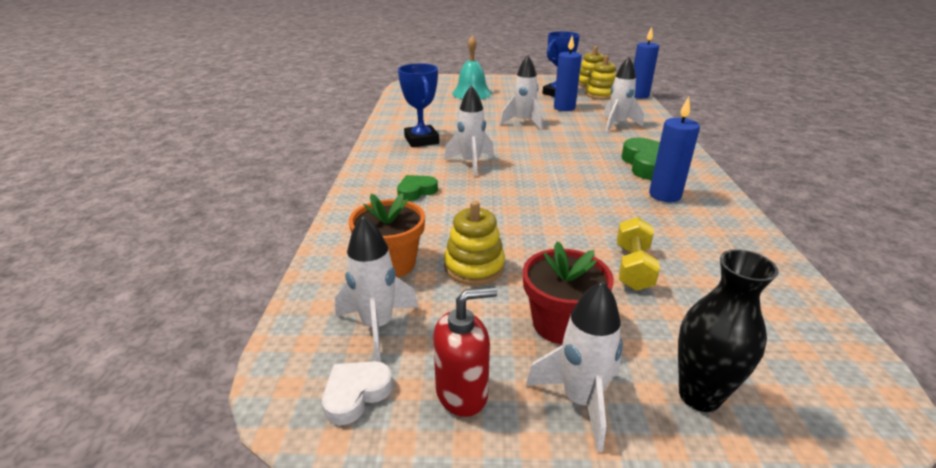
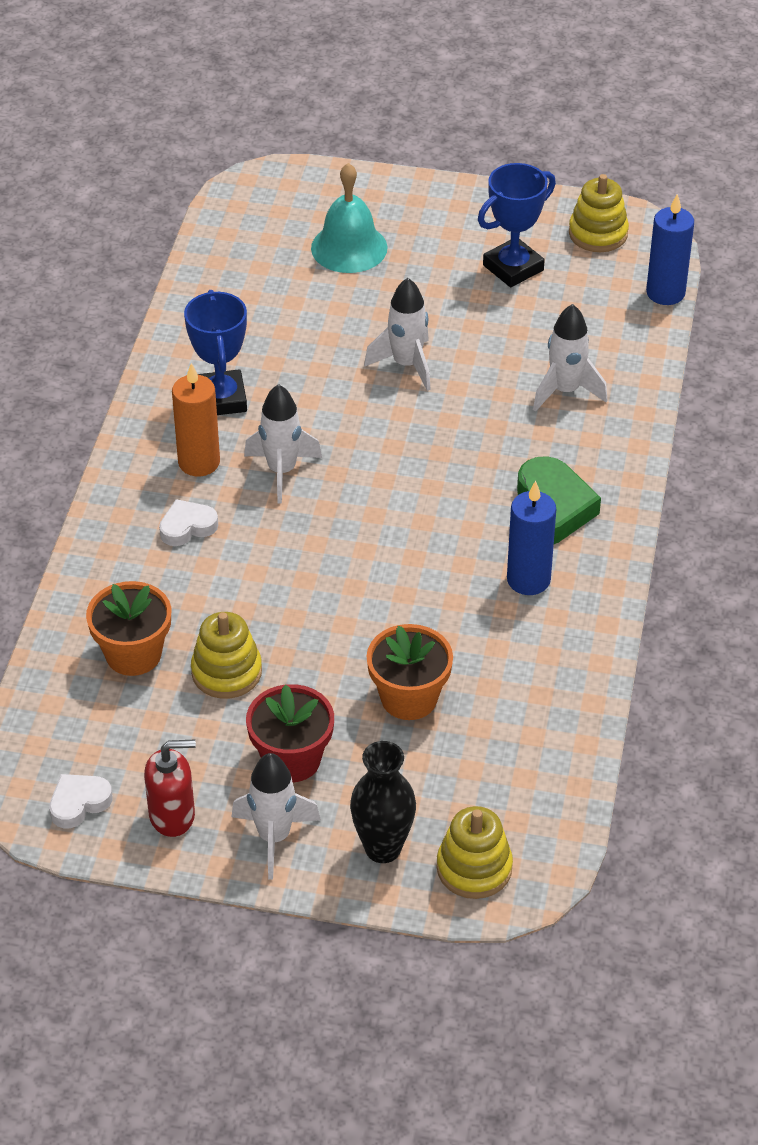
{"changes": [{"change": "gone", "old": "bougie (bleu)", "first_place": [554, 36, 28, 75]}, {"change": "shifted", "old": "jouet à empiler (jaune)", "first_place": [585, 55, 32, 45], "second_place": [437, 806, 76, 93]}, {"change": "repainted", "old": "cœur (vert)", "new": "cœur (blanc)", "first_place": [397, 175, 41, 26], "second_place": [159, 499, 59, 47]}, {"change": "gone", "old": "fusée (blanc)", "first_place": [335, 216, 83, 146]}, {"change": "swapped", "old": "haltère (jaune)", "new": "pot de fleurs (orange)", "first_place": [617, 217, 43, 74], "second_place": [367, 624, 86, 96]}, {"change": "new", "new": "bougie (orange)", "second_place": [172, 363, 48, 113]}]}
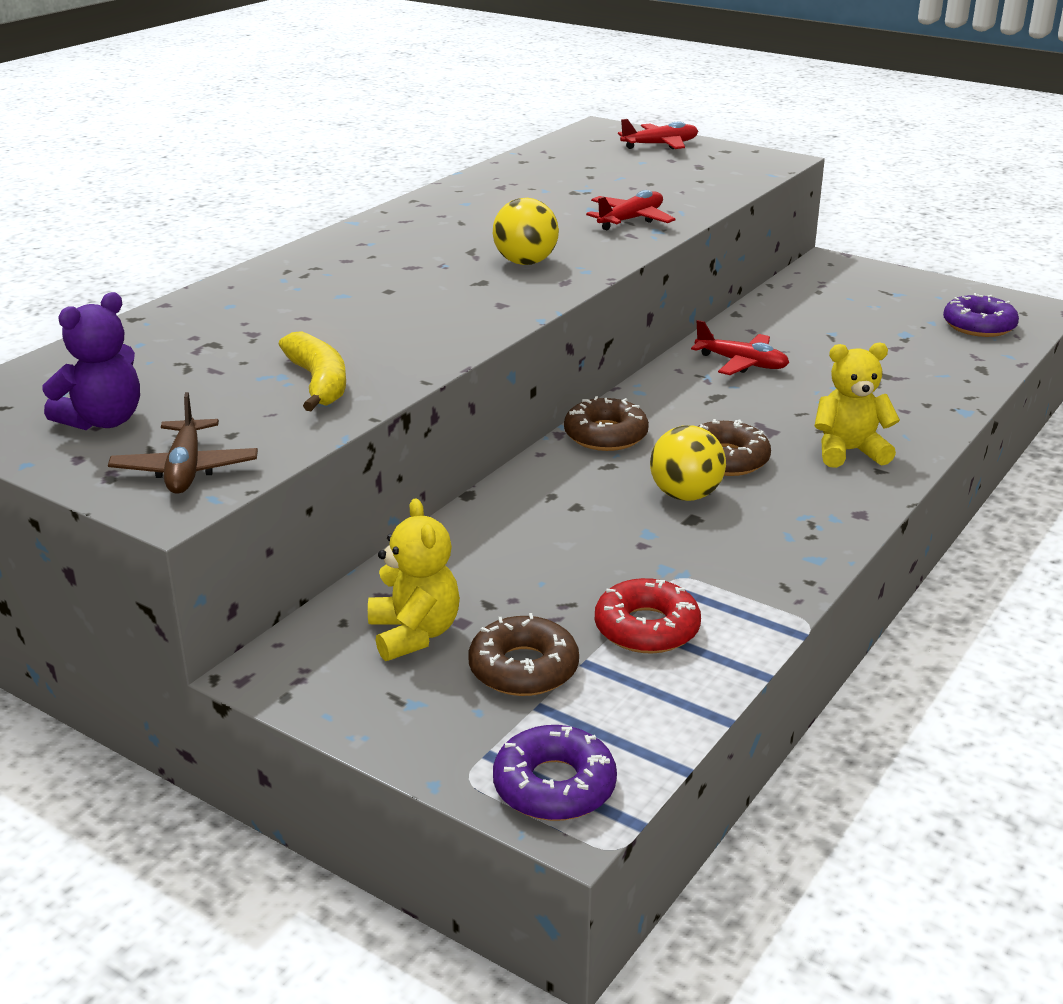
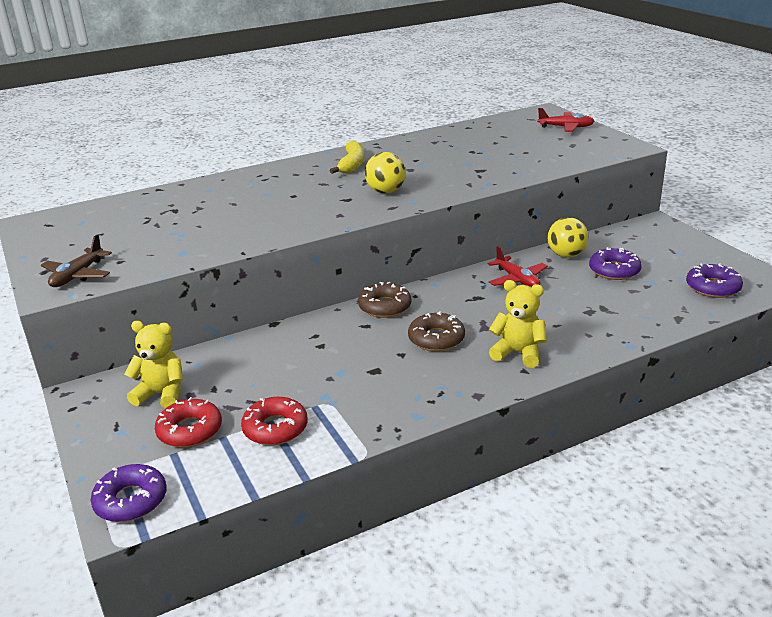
{"changes": [{"change": "gone", "old": "avion (rouge)", "first_place": [586, 190, 90, 40]}, {"change": "gone", "old": "ours en peluche (violet)", "first_place": [42, 292, 98, 138]}, {"change": "shifted", "old": "banane (jaune)", "first_place": [279, 331, 67, 80], "second_place": [330, 140, 34, 34]}, {"change": "shifted", "old": "balle (jaune)", "first_place": [650, 426, 76, 75], "second_place": [547, 217, 42, 41]}, {"change": "rotated", "old": "ours en peluche (jaune)", "first_place": [368, 498, 92, 163], "second_place": [124, 321, 59, 87], "degrees": -90}, {"change": "repainted", "old": "beignet (marron)", "new": "beignet (rouge)", "first_place": [469, 613, 110, 83], "second_place": [155, 397, 67, 51]}, {"change": "new", "new": "beignet (violet)", "second_place": [589, 247, 53, 33]}]}
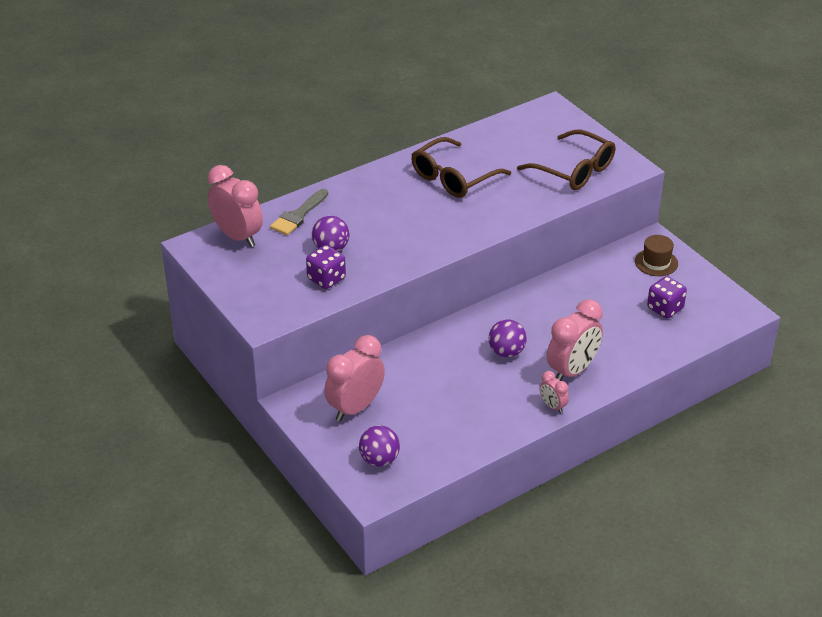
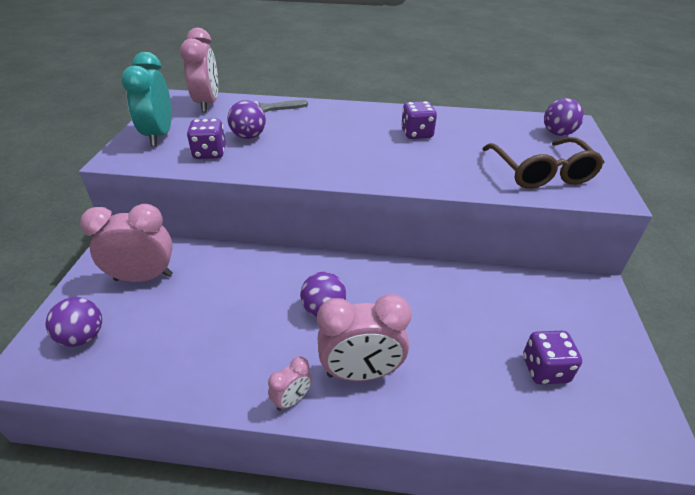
{"changes": [{"change": "swapped", "old": "lunettes (marron)", "new": "dé (violet)", "first_place": [411, 137, 100, 61], "second_place": [401, 101, 36, 38]}, {"change": "gone", "old": "chapeau (marron)", "first_place": [635, 235, 43, 41]}, {"change": "rotated", "old": "réveil (rose)", "first_place": [540, 371, 29, 43], "second_place": [268, 357, 44, 54], "degrees": -135}, {"change": "new", "new": "réveil (turquoise)", "second_place": [121, 52, 51, 94]}, {"change": "new", "new": "balle (violet)", "second_place": [544, 98, 40, 38]}]}
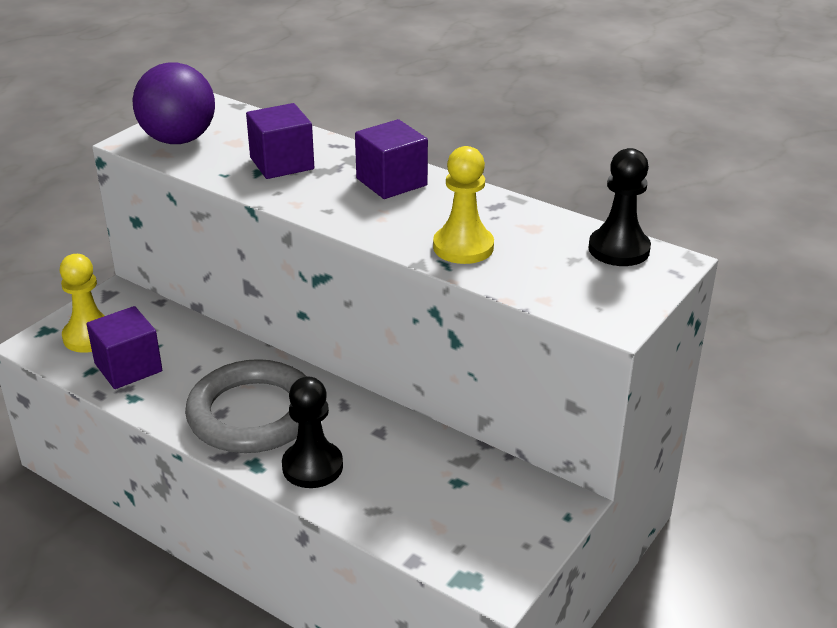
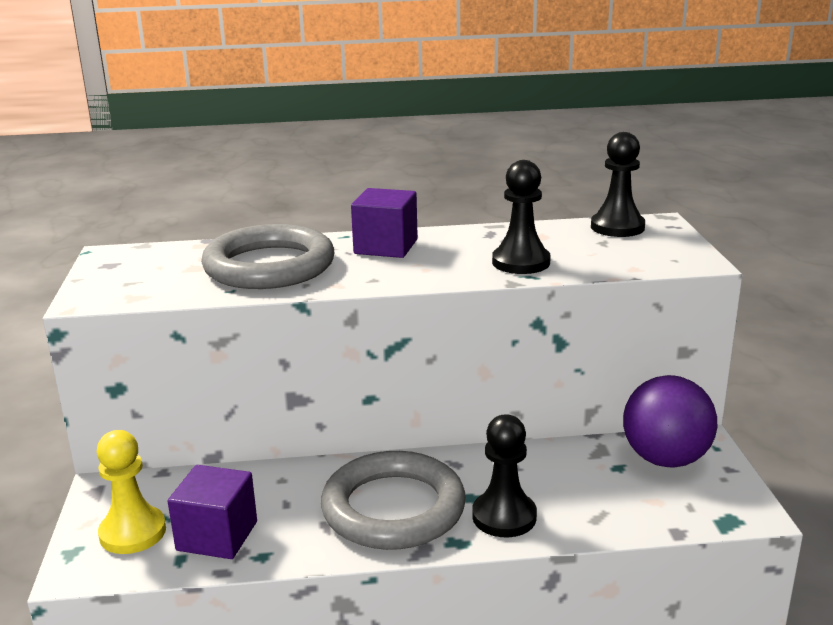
{"changes": [{"change": "shifted", "old": "balle (violet)", "first_place": [132, 62, 83, 82], "second_place": [623, 375, 94, 93]}, {"change": "swapped", "old": "cube (violet)", "new": "anneau (gris)", "first_place": [246, 103, 68, 76], "second_place": [201, 224, 133, 65]}, {"change": "repainted", "old": "pion (jaune)", "new": "pion (noir)", "first_place": [433, 146, 61, 118], "second_place": [492, 160, 59, 114]}]}
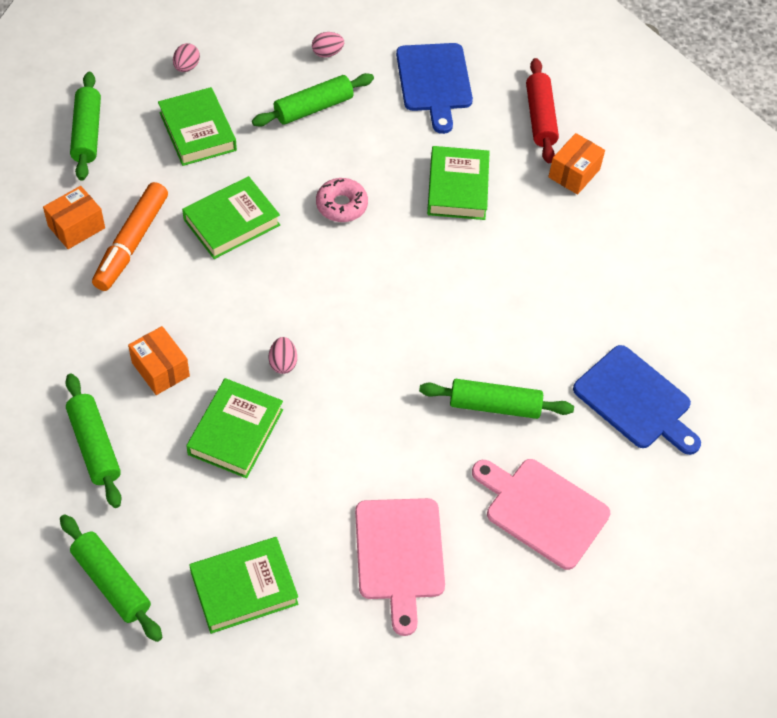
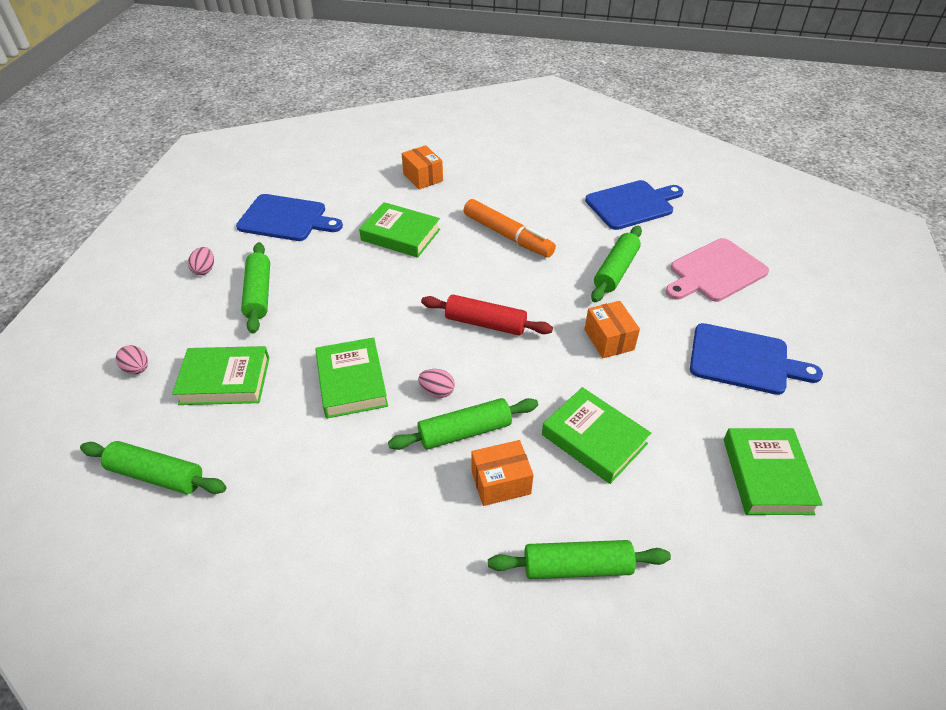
{"changes": [{"change": "shifted", "old": "rouleau à pâtisserie (rouge)", "first_place": [526, 58, 33, 105], "second_place": [421, 295, 132, 41]}, {"change": "gone", "old": "beignet (rose)", "first_place": [316, 178, 52, 44]}, {"change": "shifted", "old": "feutre (orange)", "first_place": [92, 182, 76, 109], "second_place": [464, 199, 92, 58]}, {"change": "shifted", "old": "boîte (orange)", "first_place": [43, 186, 62, 63], "second_place": [585, 301, 55, 57]}, {"change": "shifted", "old": "œuf (rose)", "first_place": [269, 337, 28, 37], "second_place": [418, 369, 37, 29]}, {"change": "repainted", "old": "planche à découper (rose)", "new": "planche à découper (bleu)", "first_place": [355, 498, 90, 138], "second_place": [690, 323, 133, 72]}, {"change": "shifted", "old": "rouleau à pâtisserie (vert)", "first_place": [60, 514, 103, 128], "second_place": [388, 398, 150, 52]}]}
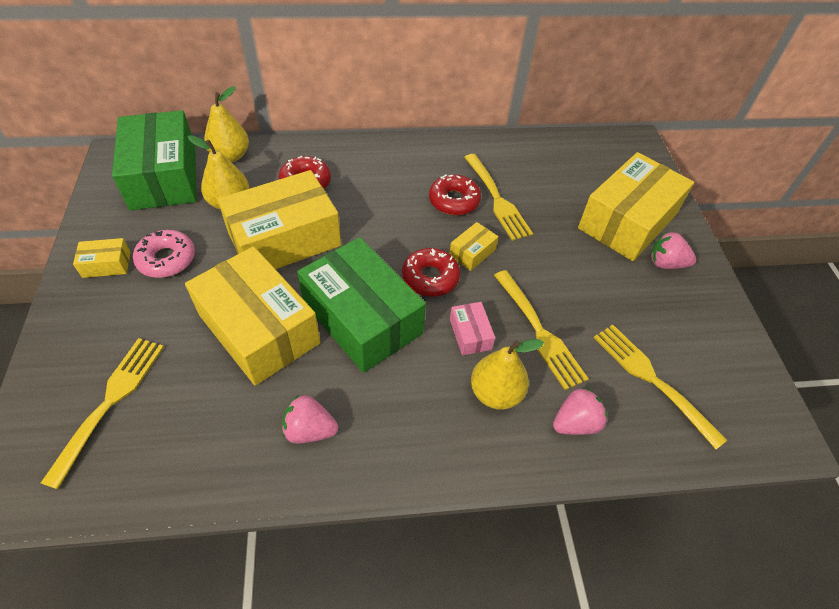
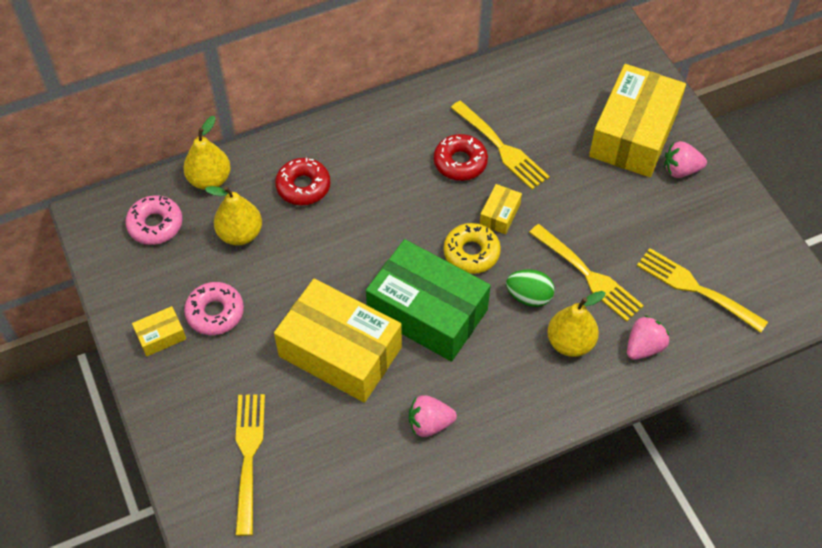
{"changes": [{"change": "swapped", "old": "boîte (vert)", "new": "beignet (rose)", "first_place": [112, 110, 85, 100], "second_place": [125, 195, 58, 50]}, {"change": "gone", "old": "boîte (jaune)", "first_place": [218, 170, 123, 99]}, {"change": "repainted", "old": "beignet (rouge)", "new": "beignet (jaune)", "first_place": [402, 248, 58, 49], "second_place": [444, 223, 57, 51]}, {"change": "swapped", "old": "boîte (rose)", "new": "œuf (vert)", "first_place": [450, 302, 45, 54], "second_place": [506, 269, 49, 38]}]}
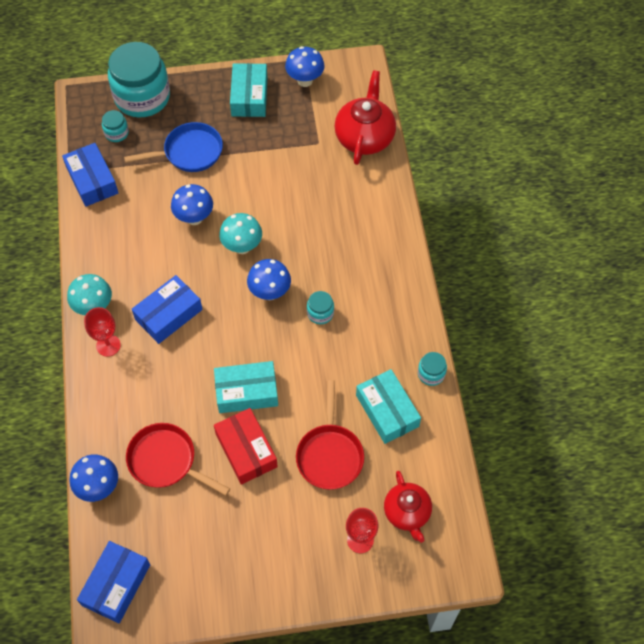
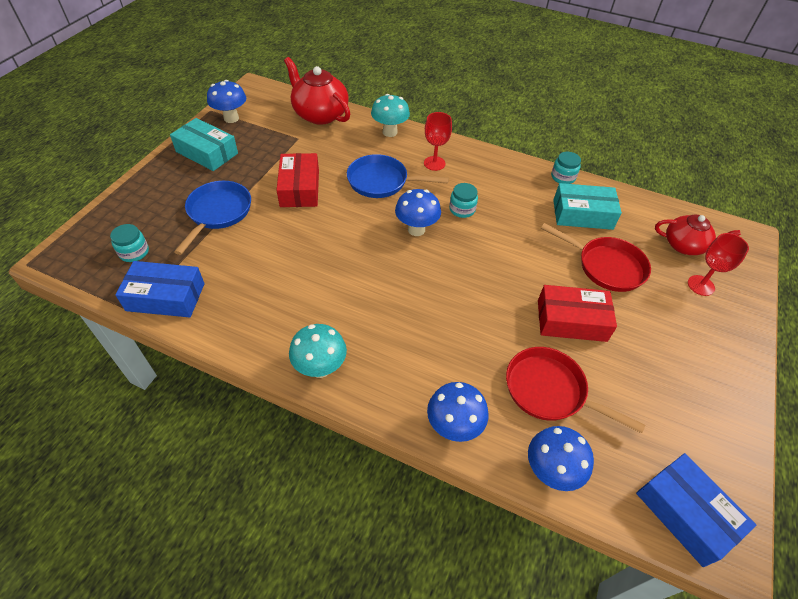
{"changes": [{"change": "gone", "old": "bocal (turquoise)", "first_place": [108, 42, 62, 76]}, {"change": "shifted", "old": "champignon (bleu)", "first_place": [171, 184, 42, 41], "second_place": [427, 382, 62, 60]}, {"change": "shifted", "old": "champignon (turquoise)", "first_place": [219, 213, 43, 41], "second_place": [371, 94, 39, 43]}, {"change": "gone", "old": "boîte (bleu)", "first_place": [132, 275, 71, 69]}, {"change": "shifted", "old": "verre à pied (rouge)", "first_place": [84, 307, 37, 50], "second_place": [424, 112, 28, 59]}, {"change": "gone", "old": "boîte (turquoise)", "first_place": [214, 361, 64, 52]}, {"change": "rotated", "old": "poêle (rouge)", "first_place": [126, 423, 104, 73], "second_place": [506, 347, 139, 86], "degrees": 60}, {"change": "new", "new": "boîte (rouge)", "second_place": [277, 153, 42, 54]}, {"change": "new", "new": "poêle (bleu)", "second_place": [347, 154, 102, 44]}]}
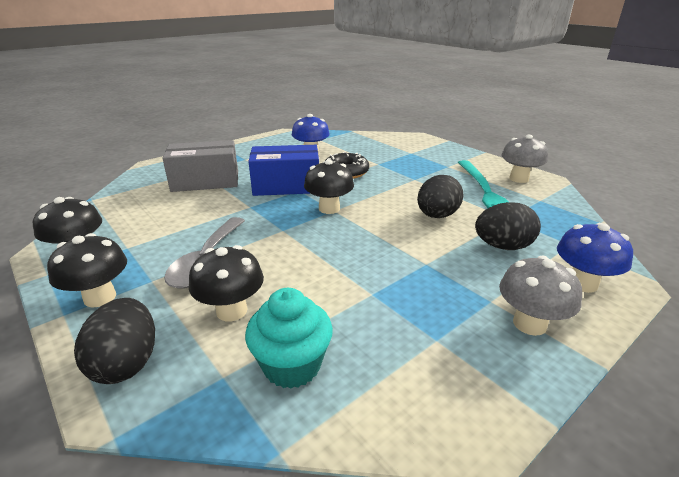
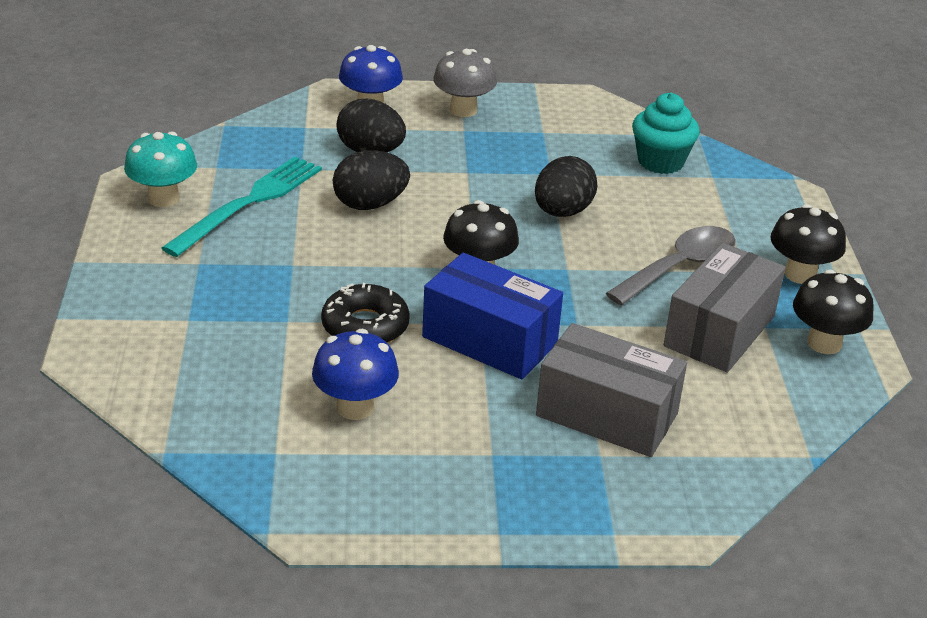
{"changes": [{"change": "repainted", "old": "champignon (gris)", "new": "champignon (turquoise)", "first_place": [501, 135, 47, 48], "second_place": [124, 131, 73, 76]}, {"change": "gone", "old": "champignon (noir)", "first_place": [189, 245, 75, 76]}, {"change": "shifted", "old": "œuf (noir)", "first_place": [74, 298, 81, 86], "second_place": [535, 156, 63, 61]}, {"change": "new", "new": "boîte (gris)", "second_place": [664, 243, 122, 130]}]}
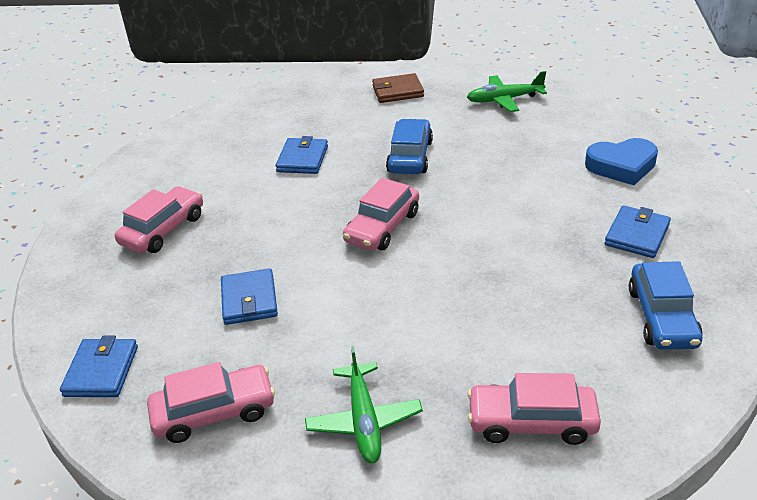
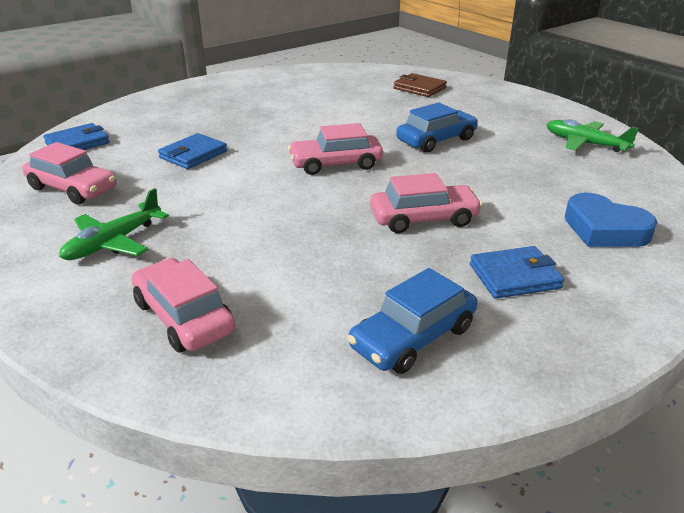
{"changes": [{"change": "shifted", "old": "portefeuille (marron)", "first_place": [372, 73, 52, 30], "second_place": [394, 73, 53, 24]}, {"change": "gone", "old": "portefeuille (bleu)", "first_place": [275, 136, 53, 38]}, {"change": "shifted", "old": "voiture (rose)", "first_place": [115, 186, 88, 67], "second_place": [370, 173, 113, 60]}]}
